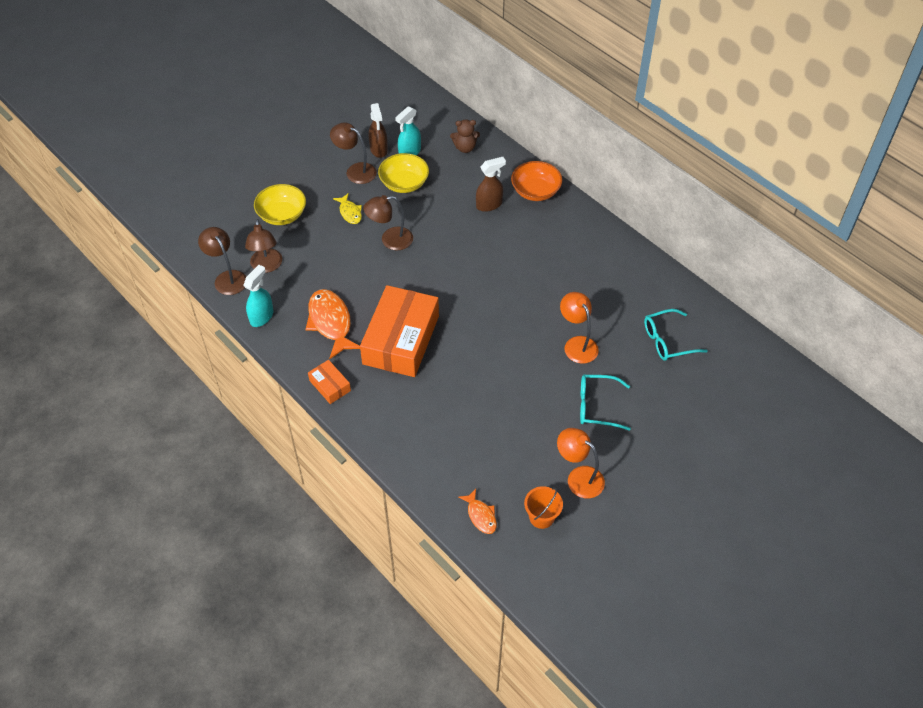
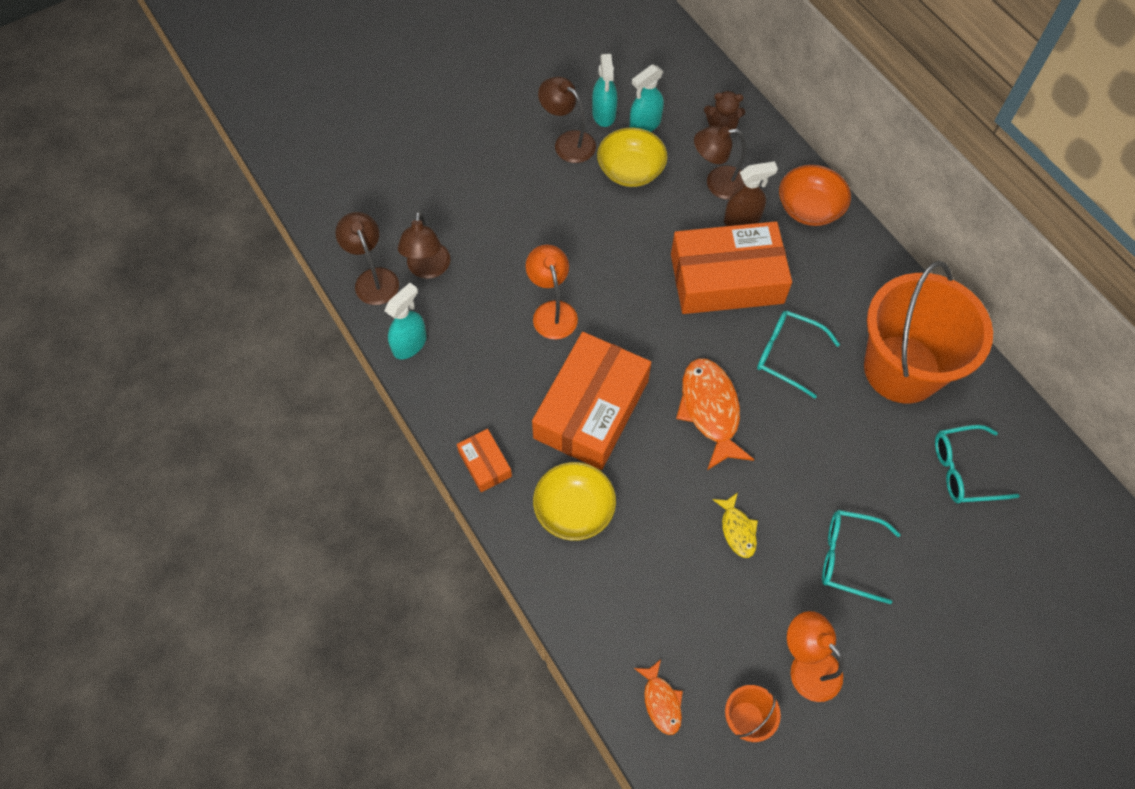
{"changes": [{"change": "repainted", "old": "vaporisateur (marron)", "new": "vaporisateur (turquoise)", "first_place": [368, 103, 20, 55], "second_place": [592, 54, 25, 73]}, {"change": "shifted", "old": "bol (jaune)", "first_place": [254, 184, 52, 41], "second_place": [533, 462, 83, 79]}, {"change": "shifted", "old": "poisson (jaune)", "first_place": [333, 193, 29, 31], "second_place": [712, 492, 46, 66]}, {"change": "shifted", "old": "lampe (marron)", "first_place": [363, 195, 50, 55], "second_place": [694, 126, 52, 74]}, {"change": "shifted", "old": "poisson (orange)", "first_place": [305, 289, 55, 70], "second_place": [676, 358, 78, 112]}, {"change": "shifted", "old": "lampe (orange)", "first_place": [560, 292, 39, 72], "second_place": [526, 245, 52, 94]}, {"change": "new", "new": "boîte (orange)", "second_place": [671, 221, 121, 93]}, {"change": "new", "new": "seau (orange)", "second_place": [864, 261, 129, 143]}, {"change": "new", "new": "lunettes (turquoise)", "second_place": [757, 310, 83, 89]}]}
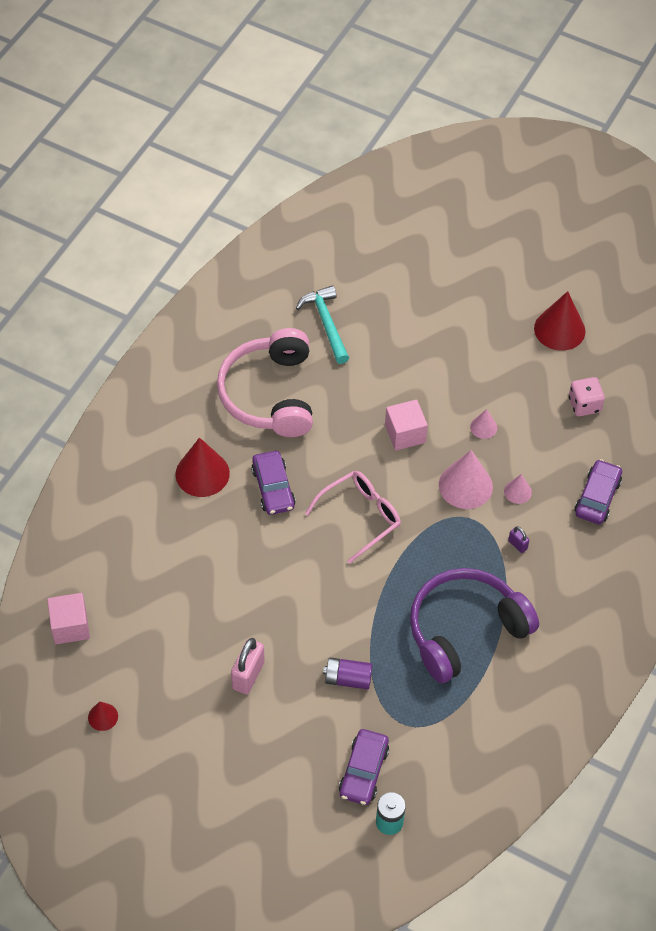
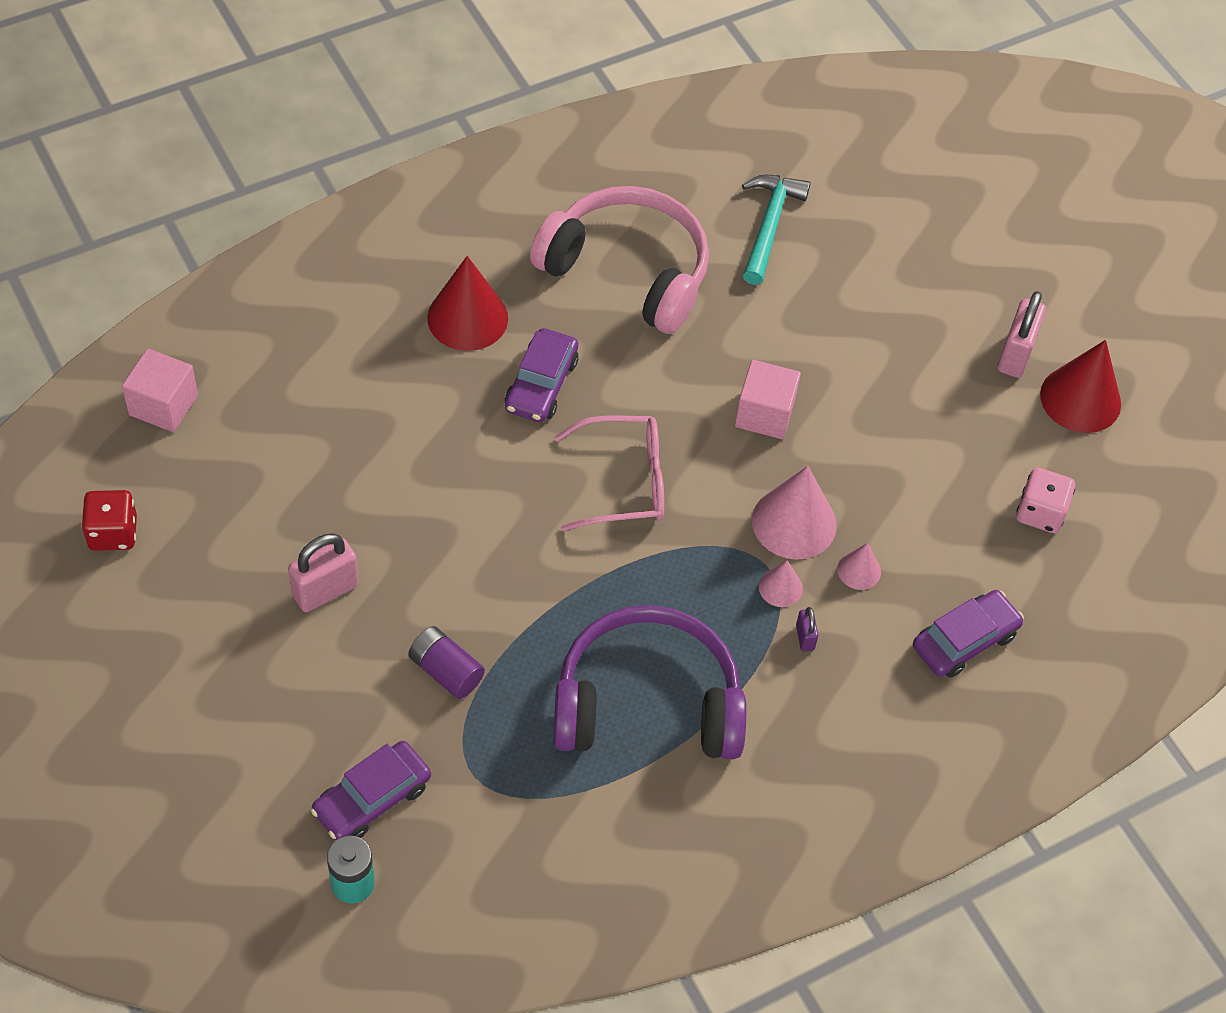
{"changes": [{"change": "rotated", "old": "casque audio (rose)", "first_place": [217, 328, 96, 109], "second_place": [530, 186, 179, 148], "degrees": 90}, {"change": "shifted", "old": "cône (rose)", "first_place": [470, 409, 27, 30], "second_place": [759, 560, 44, 47]}, {"change": "swapped", "old": "cône (rouge)", "new": "dé (rouge)", "first_place": [88, 702, 30, 29], "second_place": [81, 490, 56, 61]}, {"change": "new", "new": "cadenas (rose)", "second_place": [997, 291, 49, 87]}]}
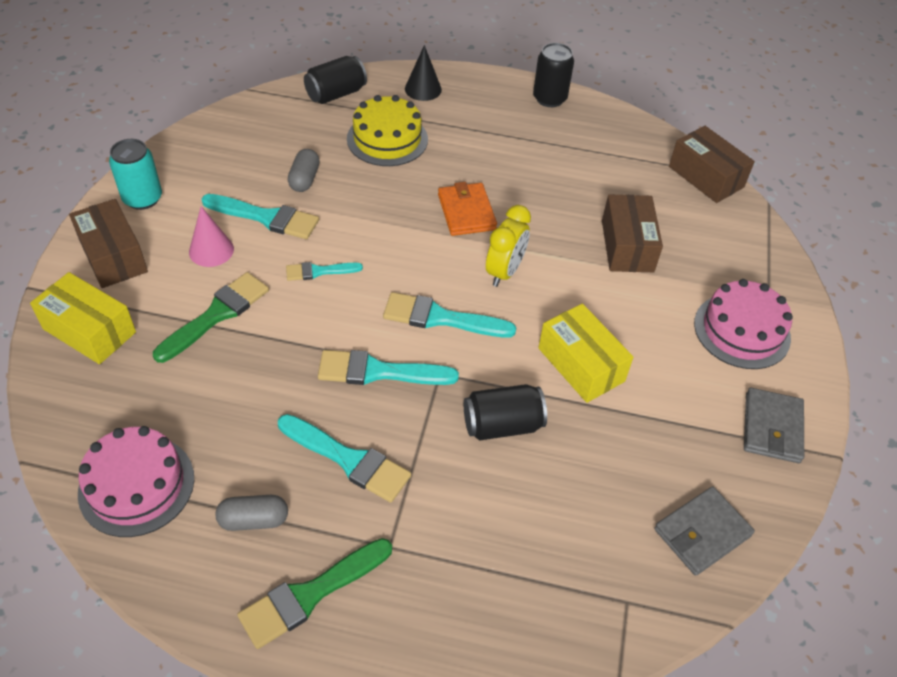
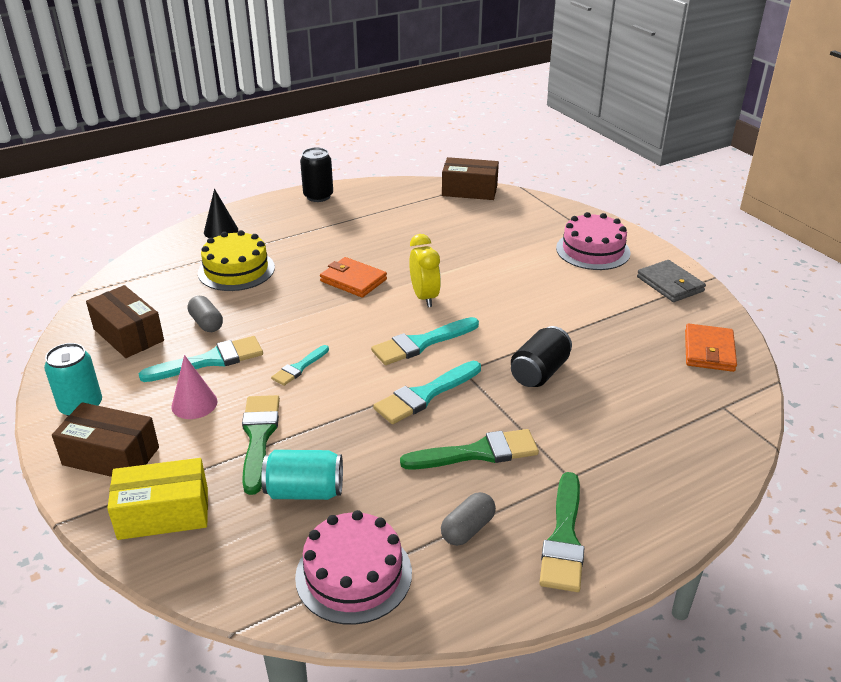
{"changes": [{"change": "gone", "old": "canette (noir)", "first_place": [304, 56, 63, 48]}, {"change": "shifted", "old": "boîte (marron)", "first_place": [602, 194, 61, 78], "second_place": [86, 285, 78, 73]}, {"change": "gone", "old": "boîte (jaune)", "first_place": [538, 304, 96, 99]}, {"change": "repainted", "old": "pinceau (turquoise)", "new": "pinceau (vert)", "first_place": [278, 414, 133, 89], "second_place": [400, 429, 139, 41]}, {"change": "repainted", "old": "portefeuille (gris)", "new": "portefeuille (orange)", "first_place": [654, 486, 101, 90], "second_place": [685, 324, 52, 48]}, {"change": "new", "new": "canette (turquoise)", "second_place": [261, 450, 82, 50]}]}
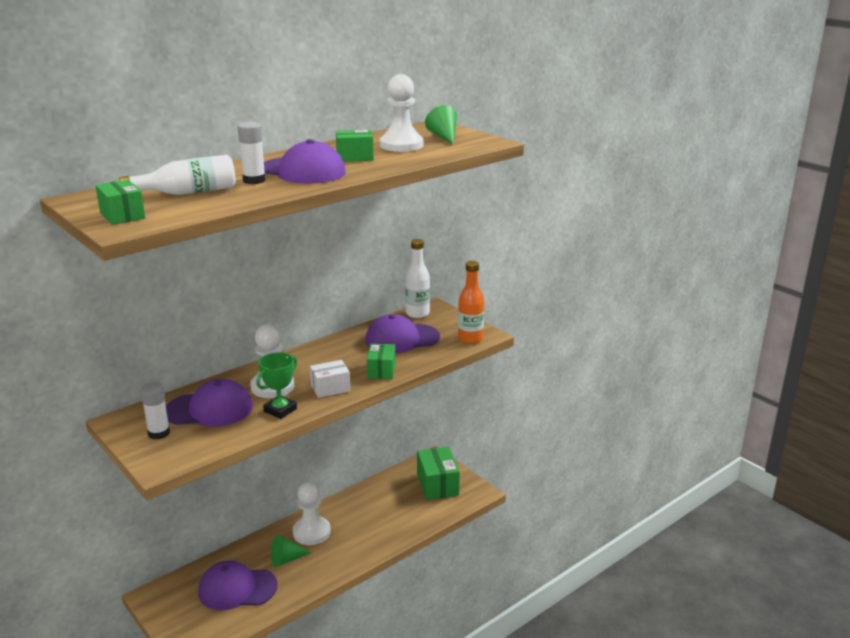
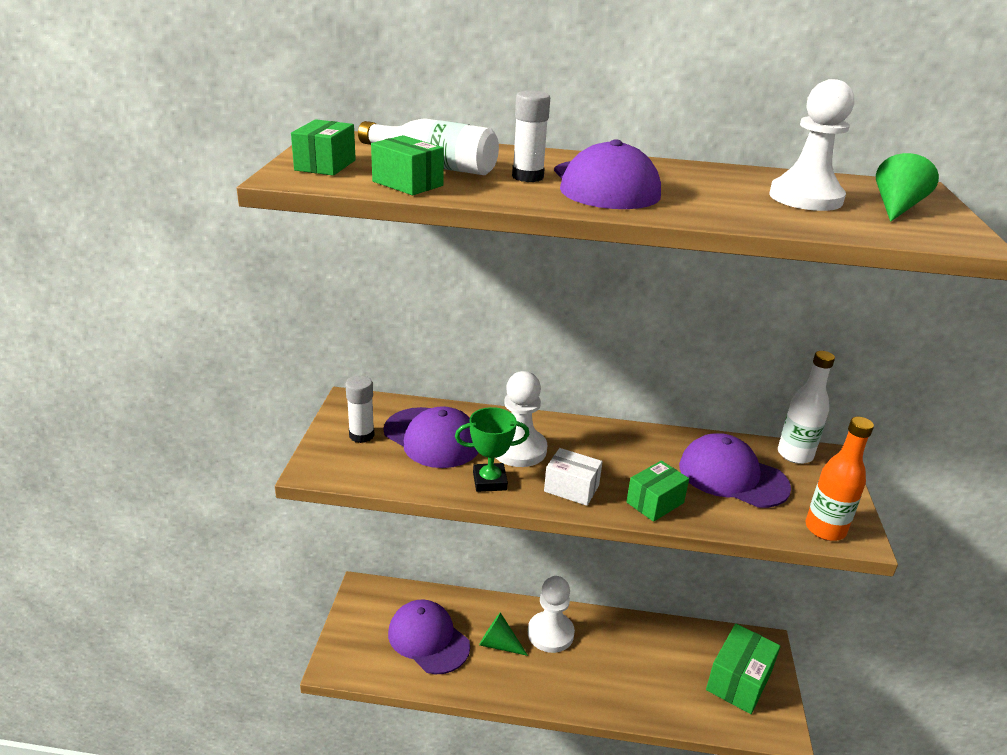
{"changes": [{"change": "shifted", "old": "boîte (vert)", "first_place": [336, 130, 38, 32], "second_place": [371, 135, 73, 60]}]}
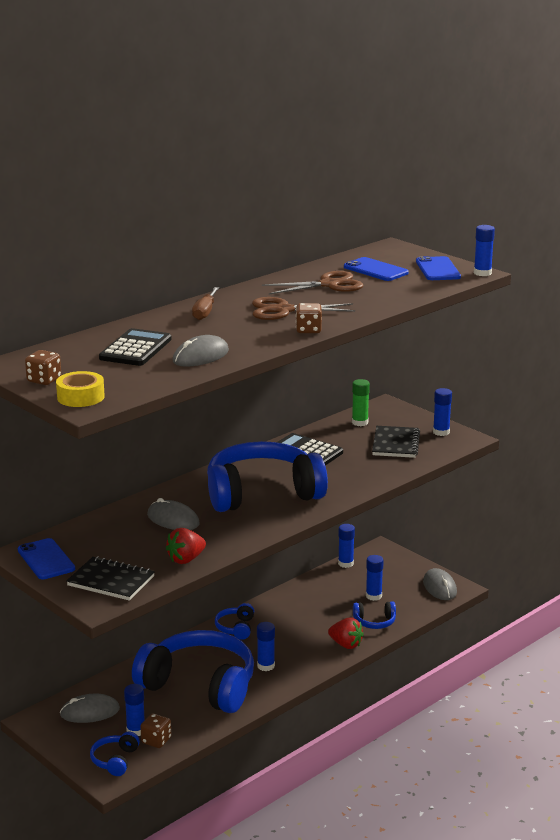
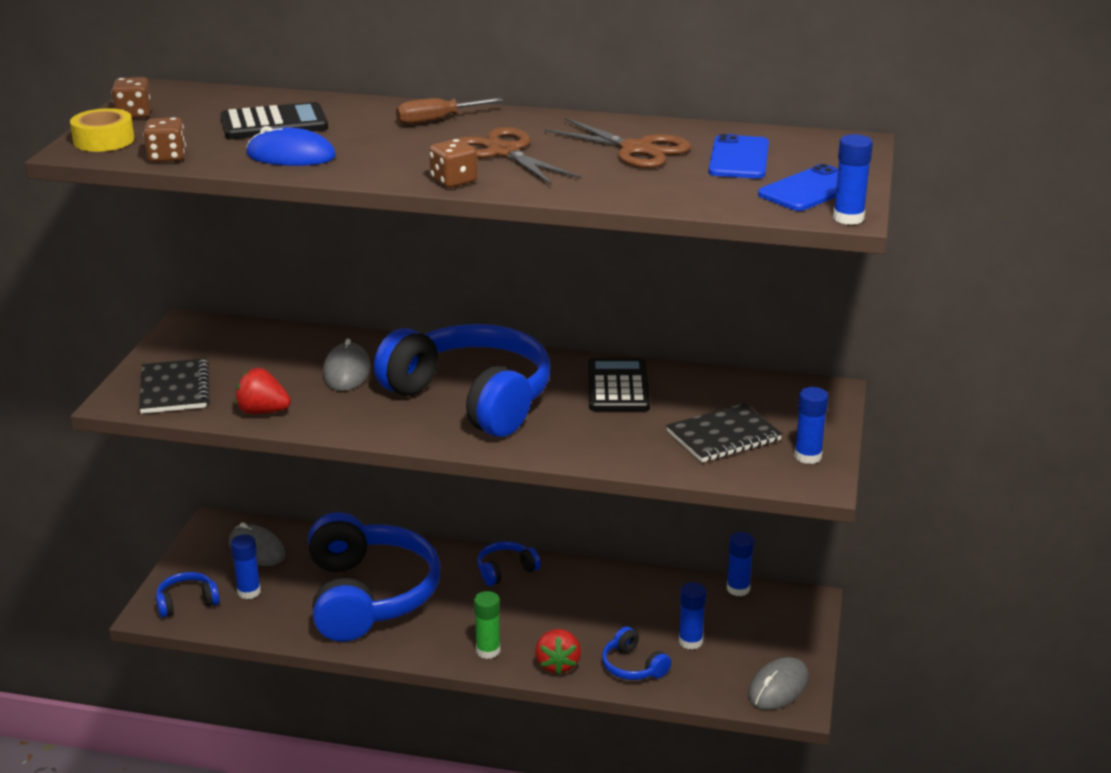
{"changes": [{"change": "repainted", "old": "souris (gris)", "new": "souris (bleu)", "first_place": [172, 335, 57, 32], "second_place": [246, 126, 90, 40]}, {"change": "shifted", "old": "bâton de colle (vert)", "first_place": [352, 379, 18, 47], "second_place": [474, 591, 26, 68]}, {"change": "gone", "old": "téléphone (bleu)", "first_place": [18, 538, 57, 41]}, {"change": "gone", "old": "bâton de colle (bleu)", "first_place": [257, 622, 18, 49]}, {"change": "shifted", "old": "dé (marron)", "first_place": [140, 713, 31, 35], "second_place": [143, 117, 43, 45]}]}
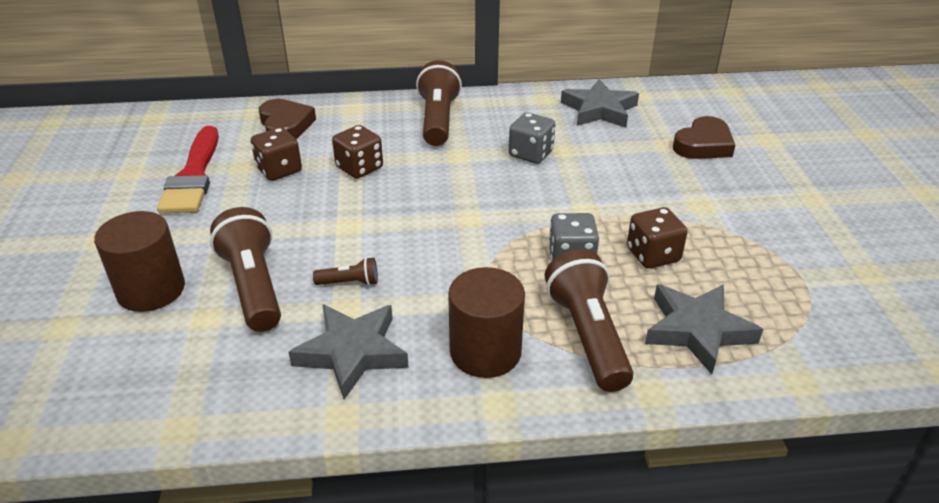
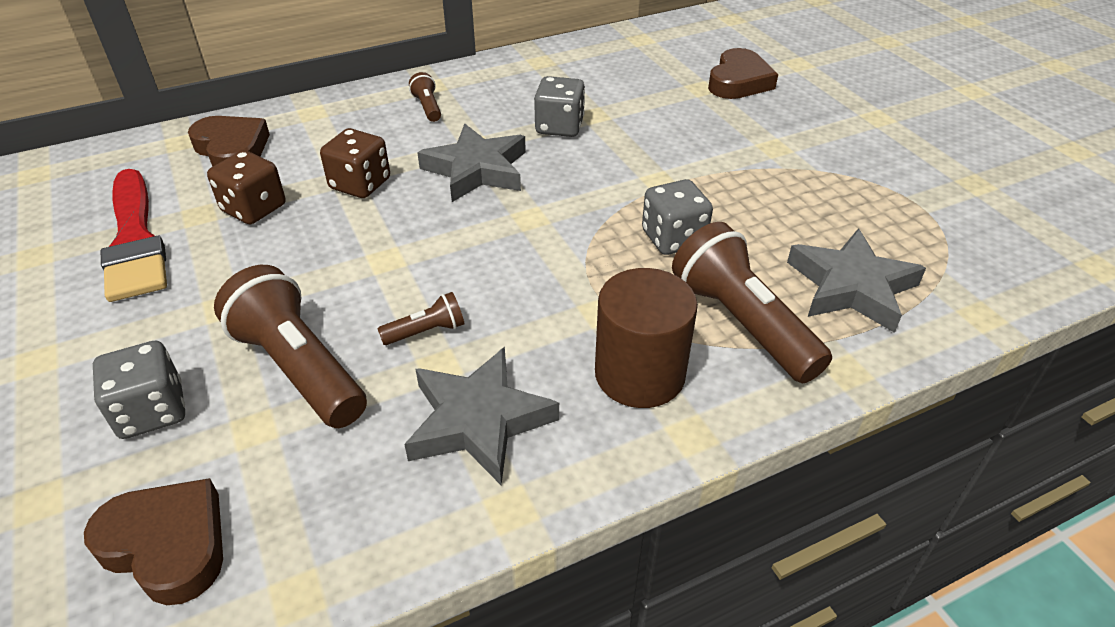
{"changes": [{"change": "scaled", "old": "lampe de poche (marron)", "first_place": [416, 60, 46, 86], "second_place": [409, 72, 32, 50], "factor": 0.47}, {"change": "shifted", "old": "étoile (gris)", "first_place": [561, 79, 78, 48], "second_place": [417, 124, 109, 78]}, {"change": "gone", "old": "dé (marron)", "first_place": [627, 207, 61, 62]}, {"change": "swapped", "old": "cylindre (marron)", "new": "dé (gris)", "first_place": [94, 211, 91, 101], "second_place": [93, 341, 92, 98]}, {"change": "new", "new": "cœur (marron)", "second_place": [84, 478, 139, 127]}]}
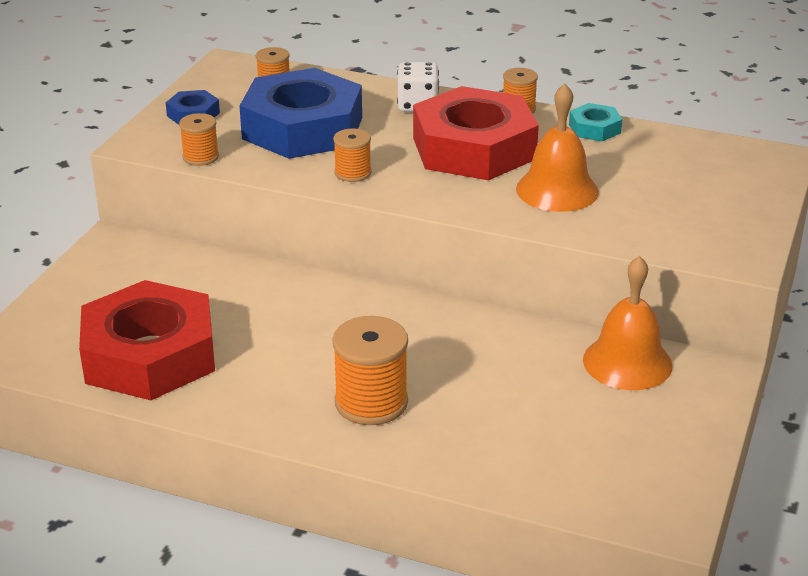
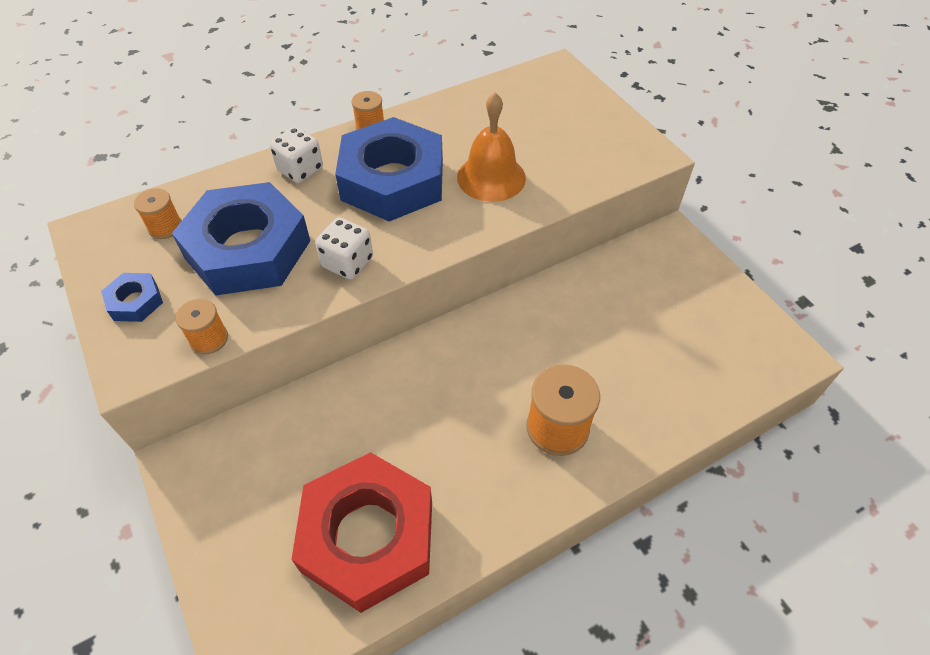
{"changes": [{"change": "repainted", "old": "écrou (rouge)", "new": "écrou (bleu)", "first_place": [413, 86, 126, 94], "second_place": [335, 117, 108, 104]}, {"change": "gone", "old": "écrou (turquoise)", "first_place": [569, 103, 53, 38]}, {"change": "swapped", "old": "bobine (orange)", "new": "dé (blanc)", "first_place": [333, 128, 39, 54], "second_place": [315, 217, 58, 62]}, {"change": "gone", "old": "cloche (orange)", "first_place": [583, 256, 90, 134]}]}
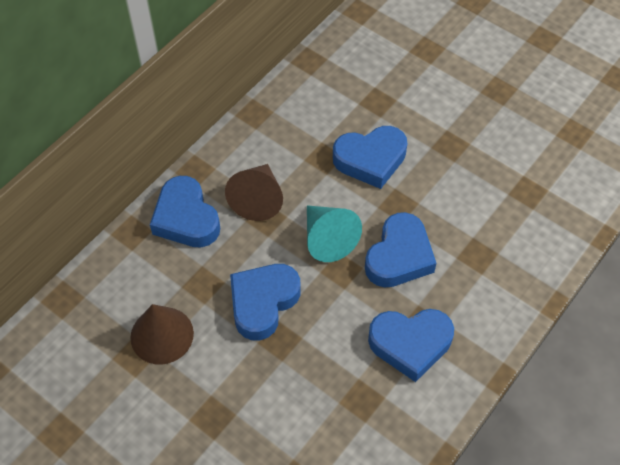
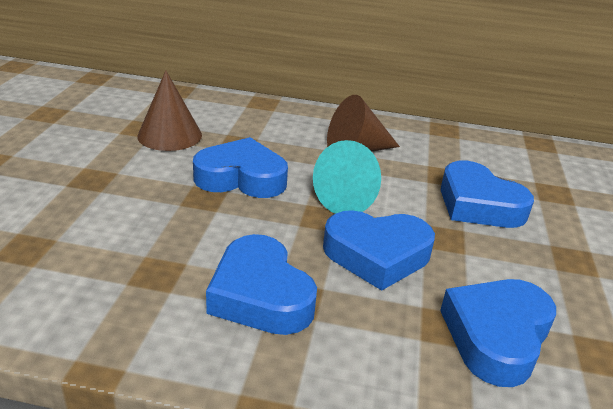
{"changes": [{"change": "shifted", "old": "cœur (bleu)", "first_place": [150, 176, 70, 72], "second_place": [440, 279, 116, 108]}]}
